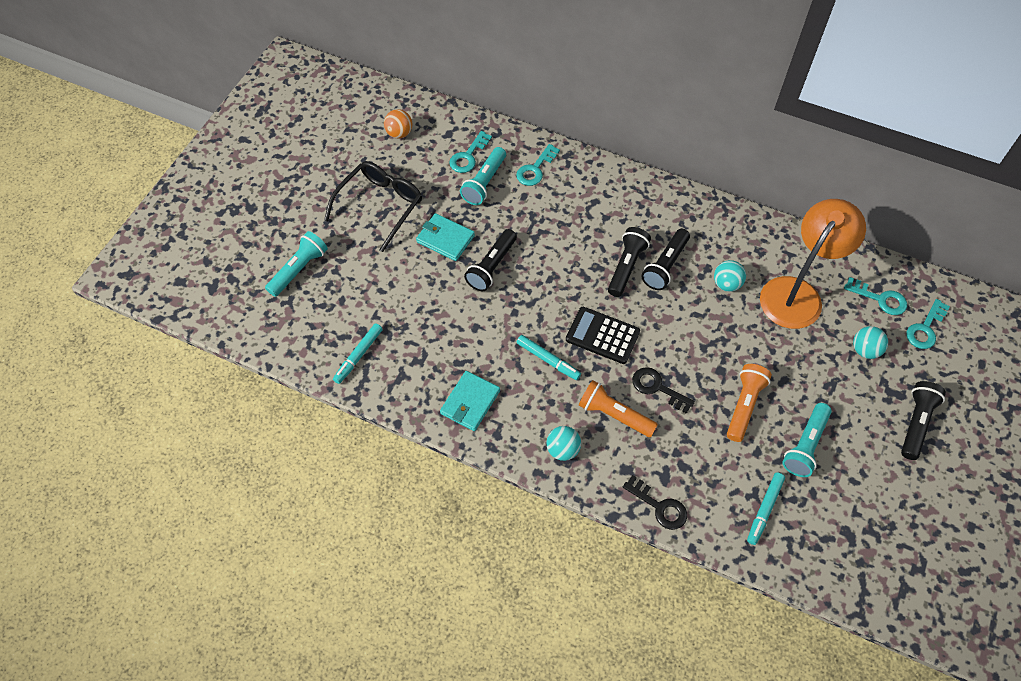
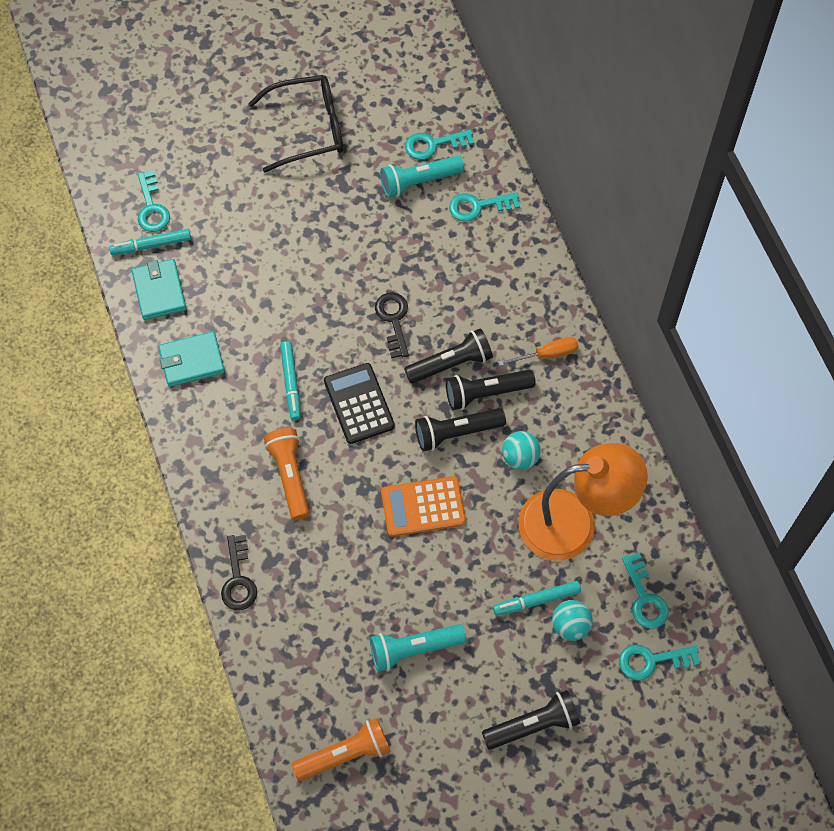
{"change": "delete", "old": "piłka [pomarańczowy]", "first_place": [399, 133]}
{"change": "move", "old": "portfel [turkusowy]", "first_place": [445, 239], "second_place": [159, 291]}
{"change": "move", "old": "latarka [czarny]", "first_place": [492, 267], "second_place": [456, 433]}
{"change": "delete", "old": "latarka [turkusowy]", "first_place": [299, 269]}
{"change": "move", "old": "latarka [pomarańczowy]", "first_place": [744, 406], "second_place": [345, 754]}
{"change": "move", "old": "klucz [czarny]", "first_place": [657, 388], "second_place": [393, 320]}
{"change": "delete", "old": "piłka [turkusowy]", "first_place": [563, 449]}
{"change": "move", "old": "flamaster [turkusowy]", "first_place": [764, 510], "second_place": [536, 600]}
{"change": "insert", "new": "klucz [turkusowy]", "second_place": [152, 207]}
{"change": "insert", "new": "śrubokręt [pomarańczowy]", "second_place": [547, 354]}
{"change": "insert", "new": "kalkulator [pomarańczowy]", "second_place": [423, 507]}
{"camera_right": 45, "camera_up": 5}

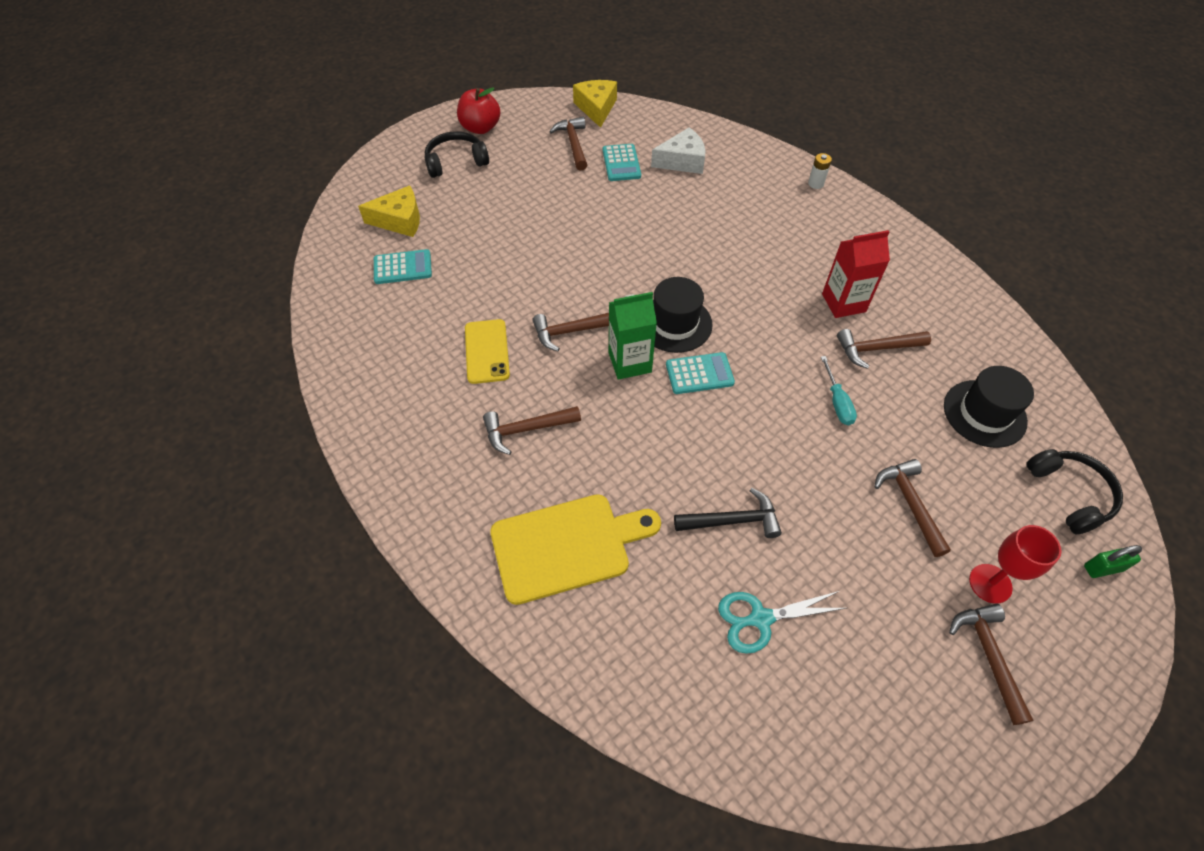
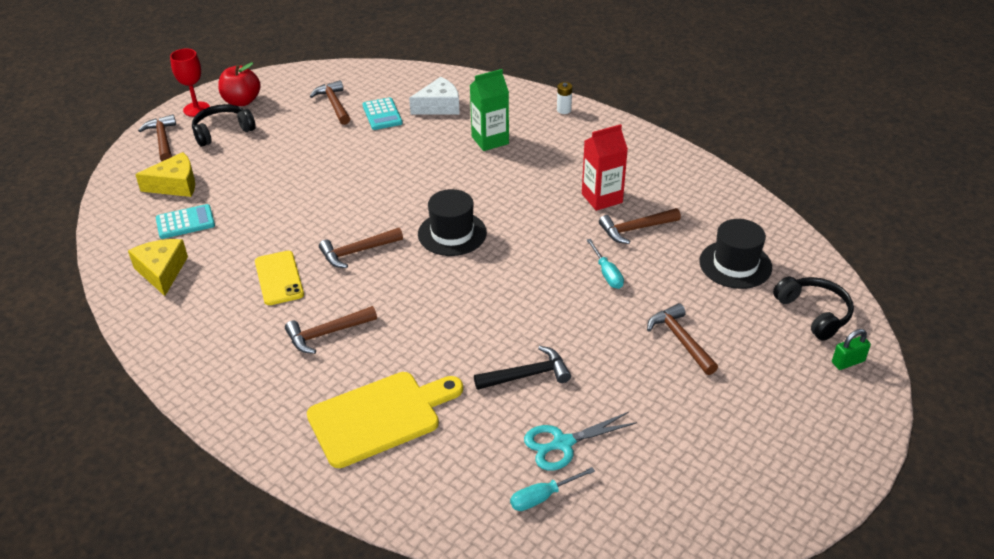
{"change": "move", "old": "ser [żółty]", "first_place": [596, 108], "second_place": [162, 271]}
{"change": "move", "old": "karton mleka [zielony]", "first_place": [630, 362], "second_place": [490, 140]}
{"change": "delete", "old": "kalkulator [turkusowy]", "first_place": [699, 374]}
{"change": "move", "old": "kielich [czerwony]", "first_place": [990, 583], "second_place": [196, 109]}
{"change": "move", "old": "młotek [brązowy]", "first_place": [988, 656], "second_place": [162, 140]}
{"change": "insert", "new": "śrubokręt [turkusowy]", "second_place": [542, 497]}
{"camera_right": -10, "camera_up": -15}

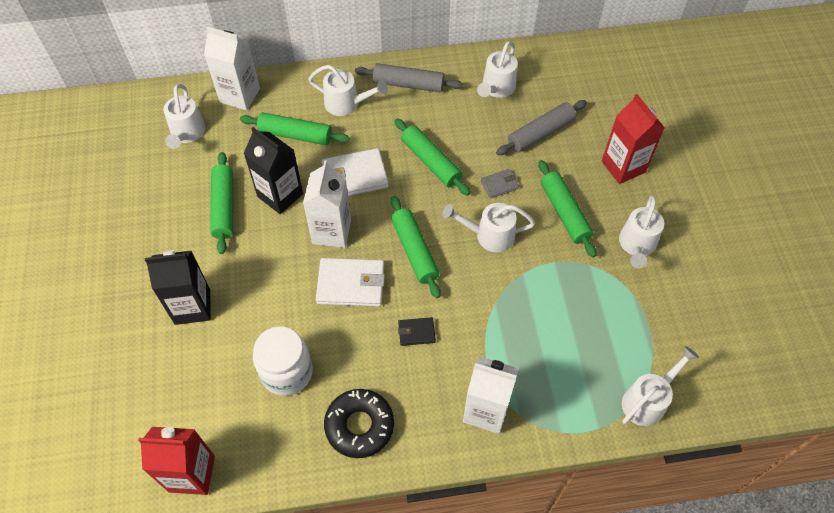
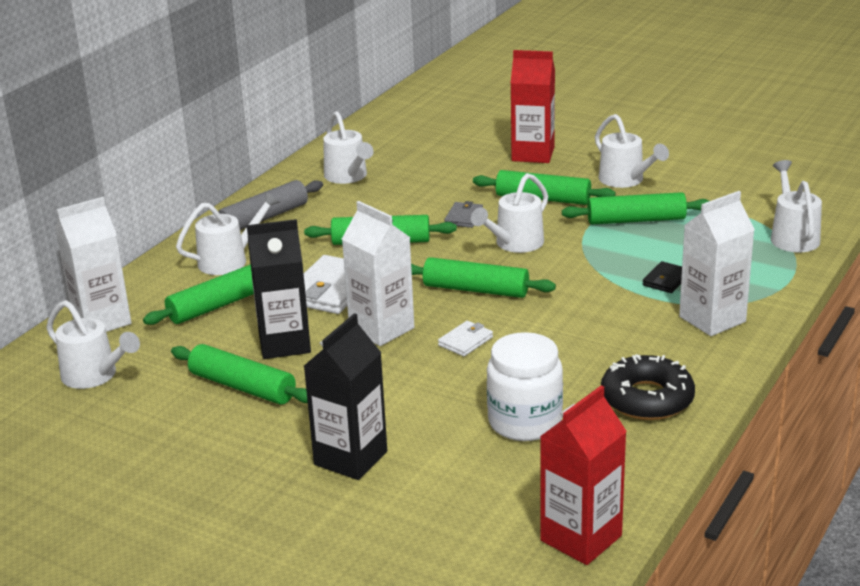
{"change": "delete", "old": "wałek do ciasta [szary]", "first_place": [540, 133]}
{"change": "resize", "old": "portfel [biały]", "first_place": [351, 284], "second_place": [465, 341], "factor": 0.53}
{"change": "move", "old": "portfel [czarny]", "first_place": [416, 332], "second_place": [666, 280]}
{"change": "insert", "new": "wałek do ciasta [zielony]", "second_place": [636, 220]}
{"camera_right": -50, "camera_up": -30}

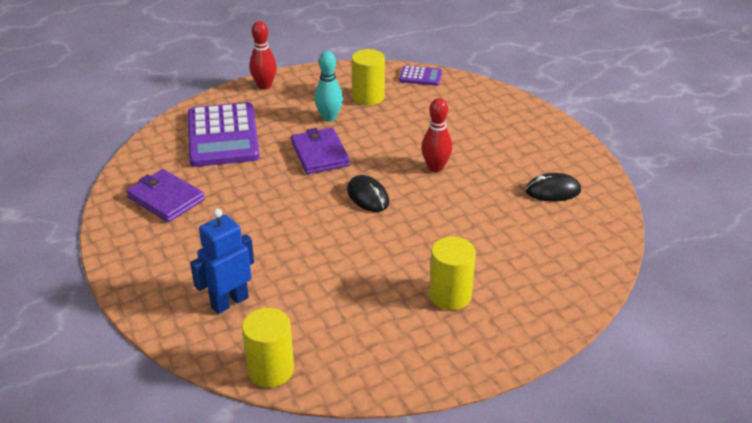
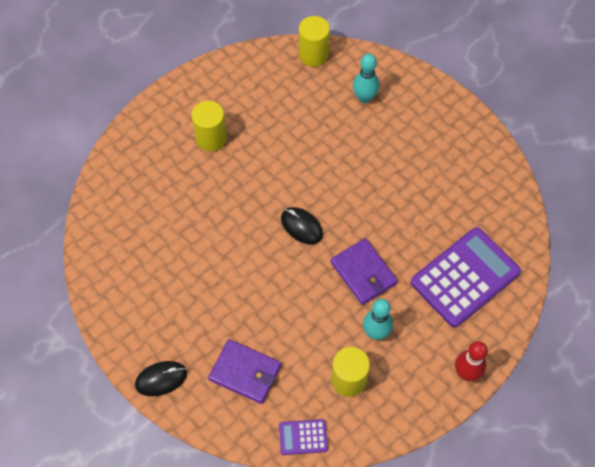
{"change": "delete", "old": "kręgiel [czerwony]", "first_place": [435, 167]}
{"change": "rotate", "old": "kalkulator [fioletowy]", "first_place": [223, 136], "second_place": [465, 277], "degrees": 75}
{"change": "move", "old": "portfel [fioletowy]", "first_place": [166, 199], "second_place": [245, 372]}
{"change": "move", "old": "myszka [czarny]", "first_place": [553, 191], "second_place": [161, 379]}
{"change": "replace", "old": "robot [niebieski]", "new": "kręgiel [turkusowy]", "first_place": [229, 302], "second_place": [364, 97]}
{"camera_right": 165, "camera_up": 25}

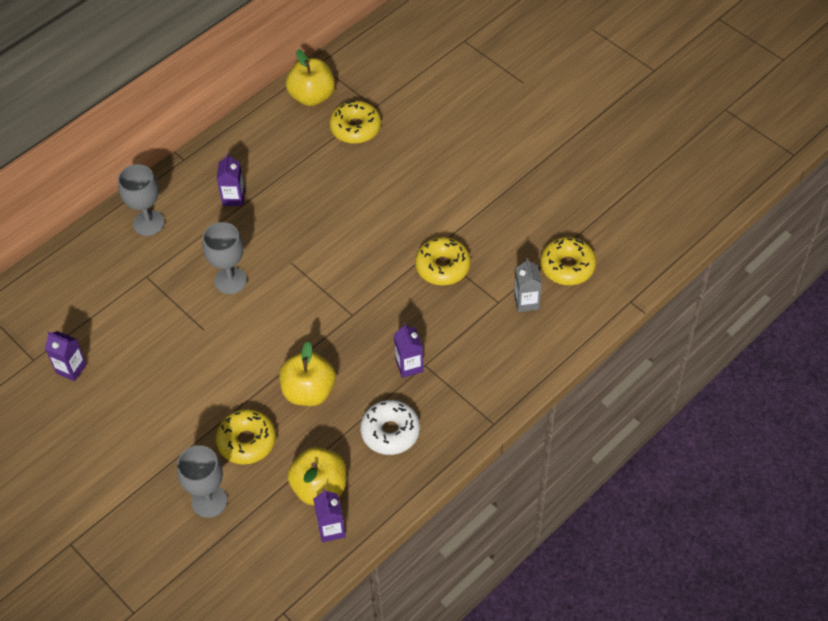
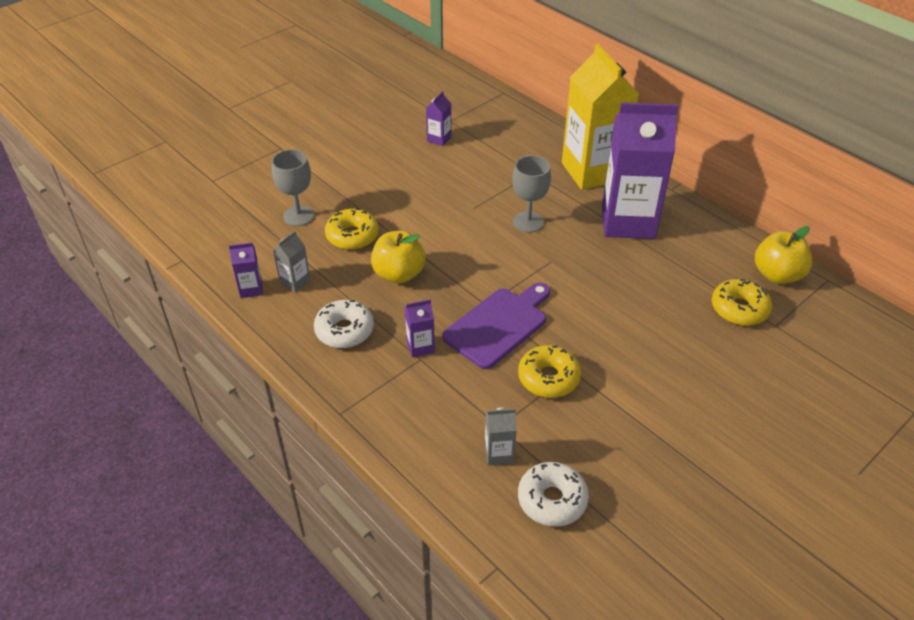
{"change": "resize", "old": "karton mleka [fioletowy]", "first_place": [233, 198], "second_place": [628, 222], "factor": 2.46}
{"change": "replace", "old": "kielich [szary]", "new": "karton mleka [żółty]", "first_place": [148, 223], "second_place": [592, 171]}
{"change": "recolor", "old": "donut [żółty]", "new": "donut [biały]", "first_place": [567, 266], "second_place": [552, 500]}
{"change": "replace", "old": "jabłko [żółty]", "new": "karton mleka [szary]", "first_place": [320, 487], "second_place": [295, 281]}
{"change": "insert", "new": "deska do krojenia [fioletowy]", "second_place": [498, 325]}
{"camera_right": 90, "camera_up": -10}

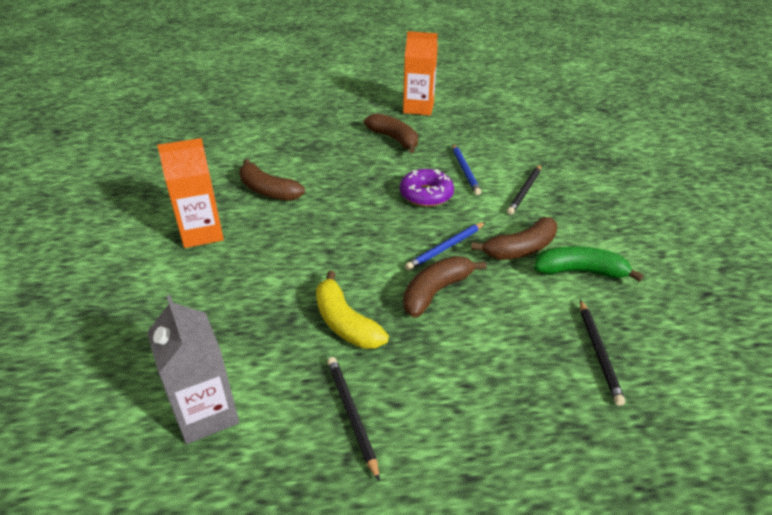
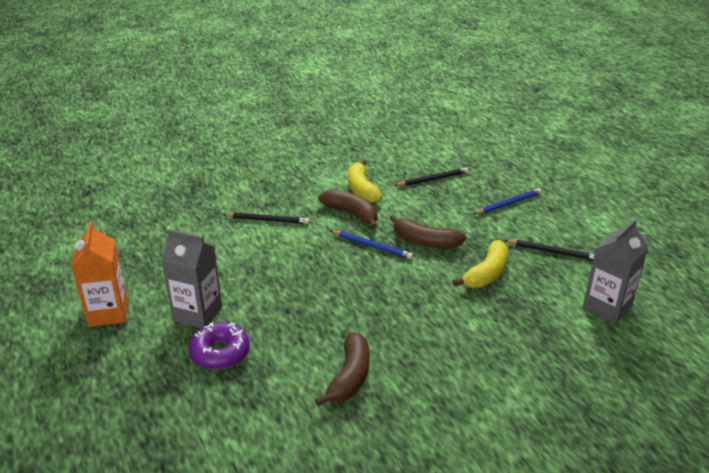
{"change": "replace", "old": "banan [brązowy]", "new": "karton mleka [szary]", "first_place": [394, 139], "second_place": [197, 314]}
{"change": "delete", "old": "karton mleka [pomarańczowy]", "first_place": [202, 233]}
{"change": "move", "old": "ołówek [niebieski]", "first_place": [465, 171], "second_place": [508, 203]}
{"change": "move", "old": "donut [fioletowy]", "first_place": [426, 194], "second_place": [220, 353]}
{"change": "recolor", "old": "banan [zielony]", "new": "banan [żółty]", "first_place": [580, 271], "second_place": [361, 189]}
{"change": "rotate", "old": "ołówek [czarny]", "first_place": [351, 415], "second_place": [552, 252], "degrees": -120}
{"camera_right": -110, "camera_up": -5}

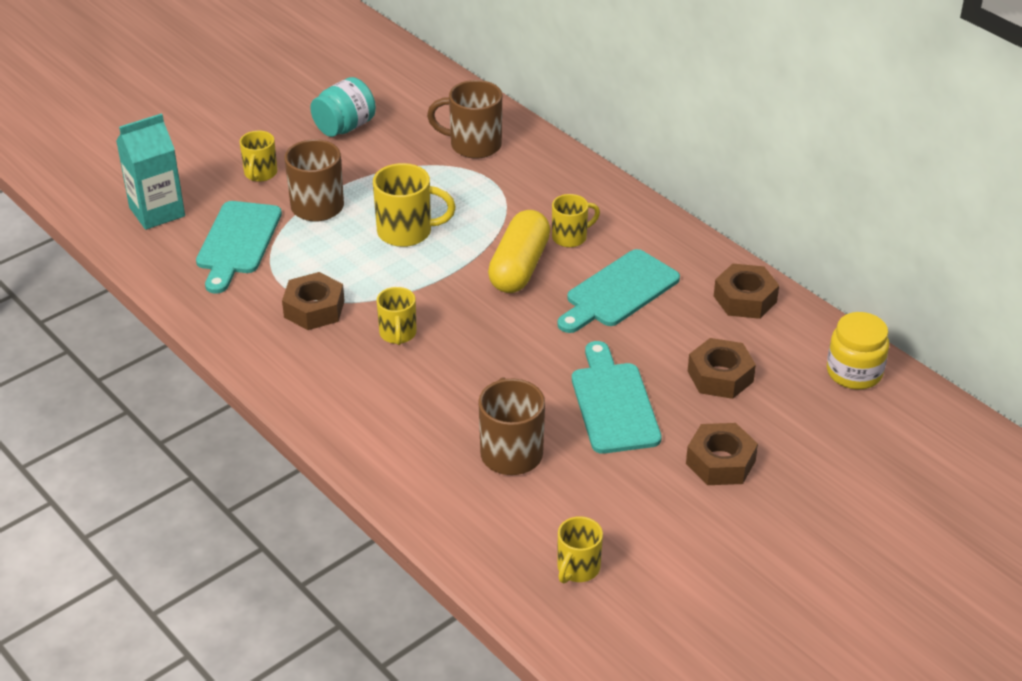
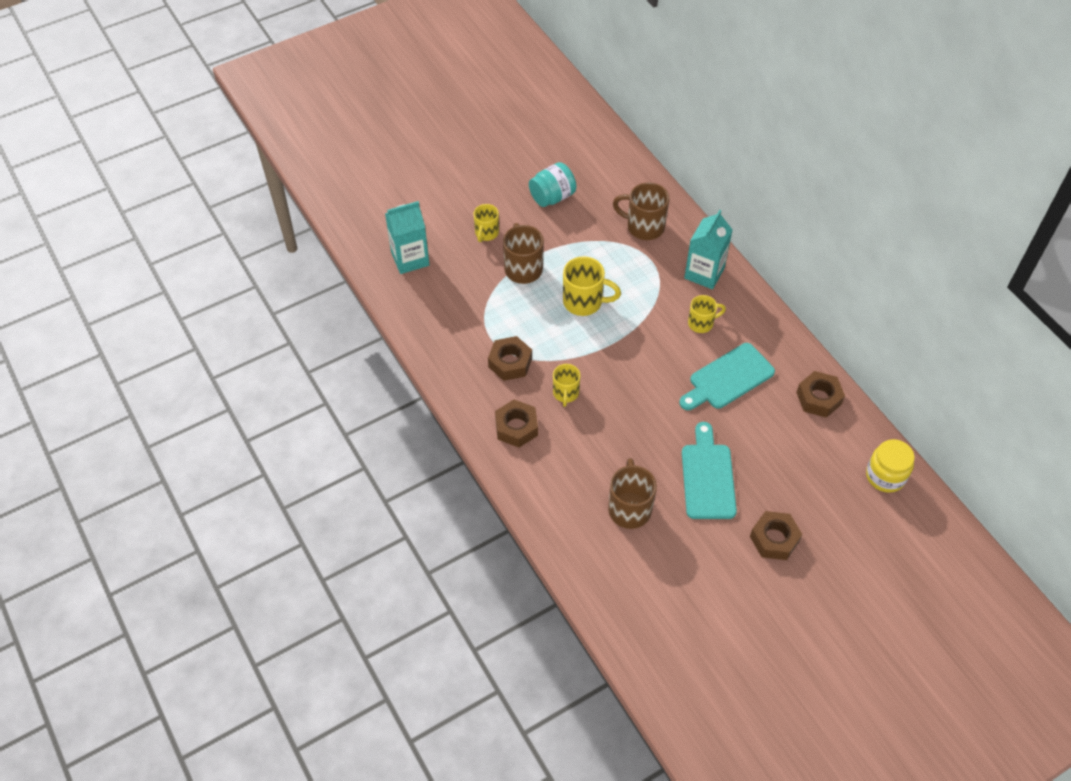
{"change": "delete", "old": "deska do krojenia [turkusowy]", "first_place": [237, 242]}
{"change": "delete", "old": "kapsułka [żółty]", "first_place": [519, 267]}
{"change": "move", "old": "nakrętka [brązowy]", "first_place": [720, 376], "second_place": [516, 427]}
{"change": "delete", "old": "kubek [żółty]", "first_place": [577, 569]}
{"change": "insert", "new": "karton mleka [turkusowy]", "second_place": [704, 273]}
{"camera_right": 10, "camera_up": 15}

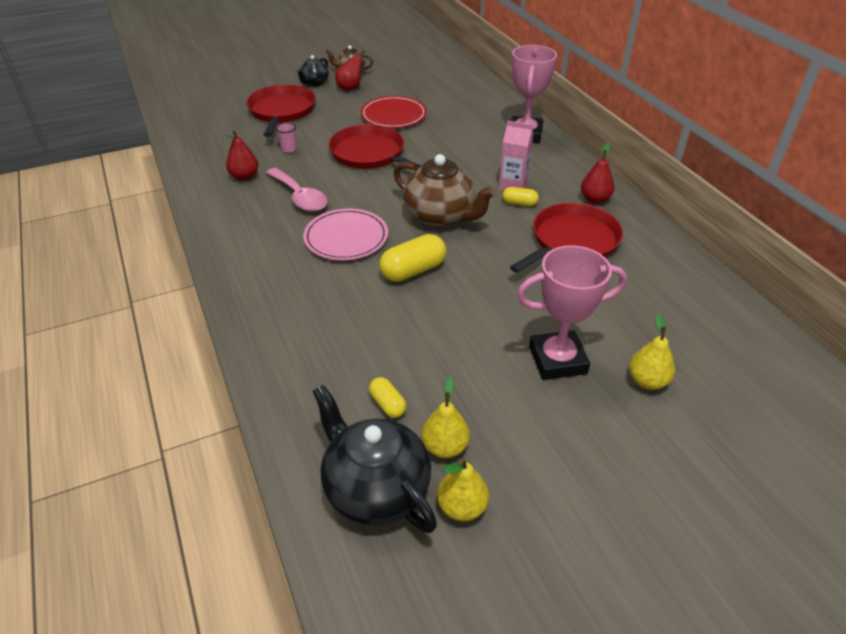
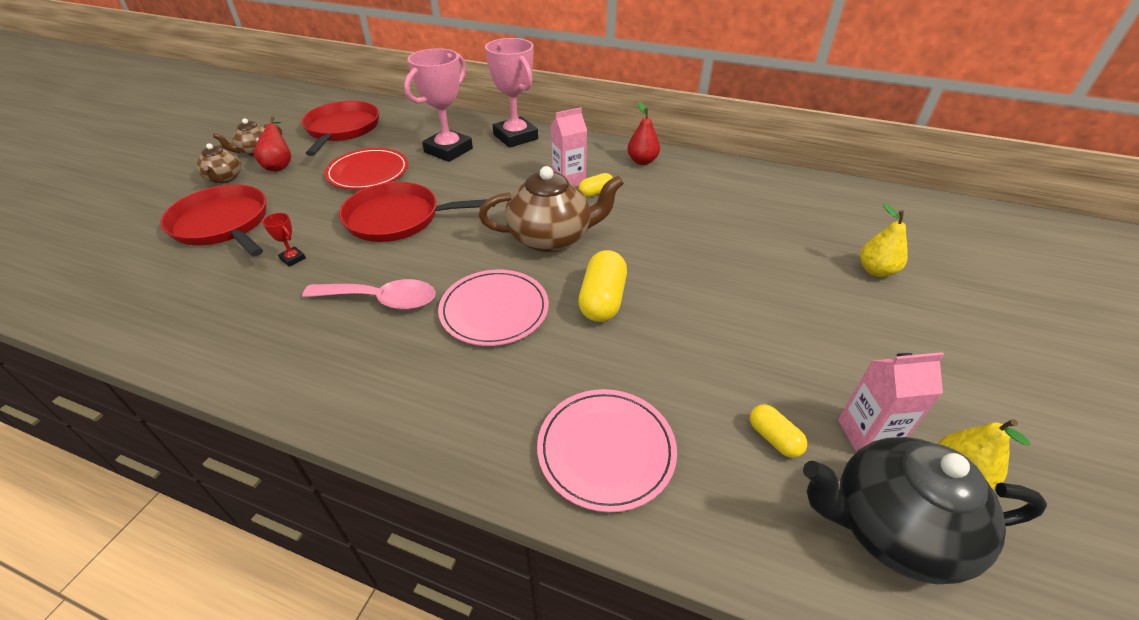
{"change": "recolor", "old": "imbryk [czarny]", "new": "imbryk [brązowy]", "first_place": [314, 83], "second_place": [225, 178]}
{"change": "replace", "old": "szklanka [różowy]", "new": "puchar [czerwony]", "first_place": [289, 149], "second_place": [293, 258]}
{"change": "delete", "old": "gruszka [czerwony]", "first_place": [244, 176]}
{"change": "move", "old": "patelnia [czerwony]", "first_place": [571, 241], "second_place": [342, 129]}
{"change": "move", "old": "puchar [różowy]", "first_place": [557, 360], "second_place": [448, 150]}
{"change": "replace", "old": "gruszka [żółty]", "new": "karton mleka [różowy]", "first_place": [445, 447], "second_place": [867, 435]}
{"change": "rotate", "old": "kapsułka [żółty]", "first_place": [387, 404], "second_place": [774, 438], "degrees": 45}
{"change": "insert", "new": "talerz [różowy]", "second_place": [606, 450]}
{"camera_right": -45, "camera_up": 0}

